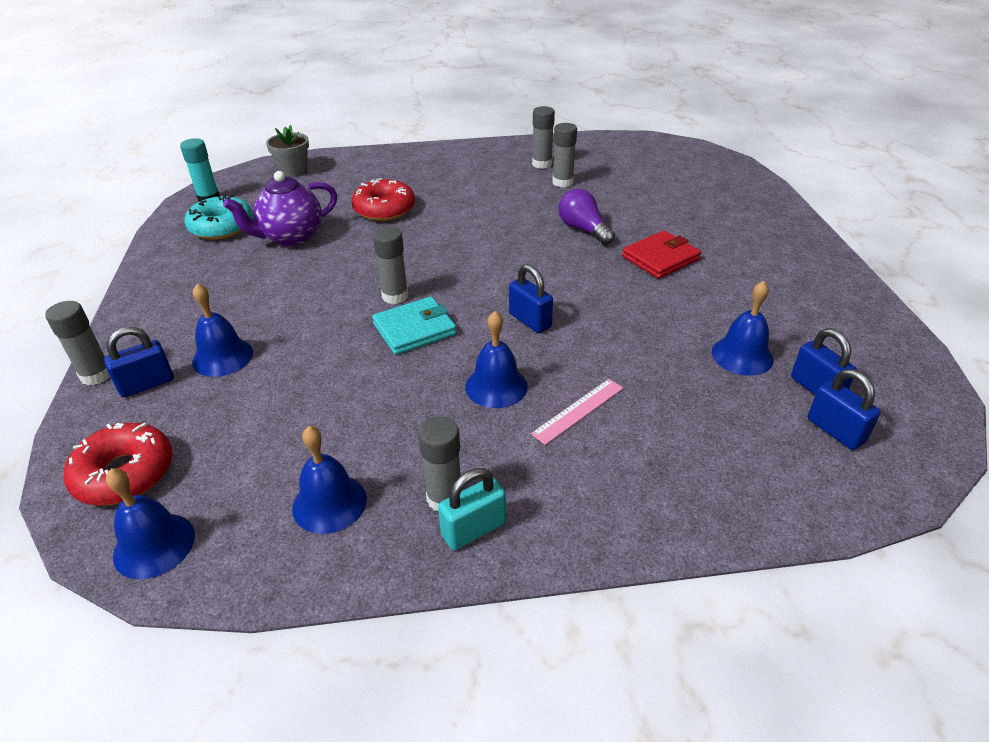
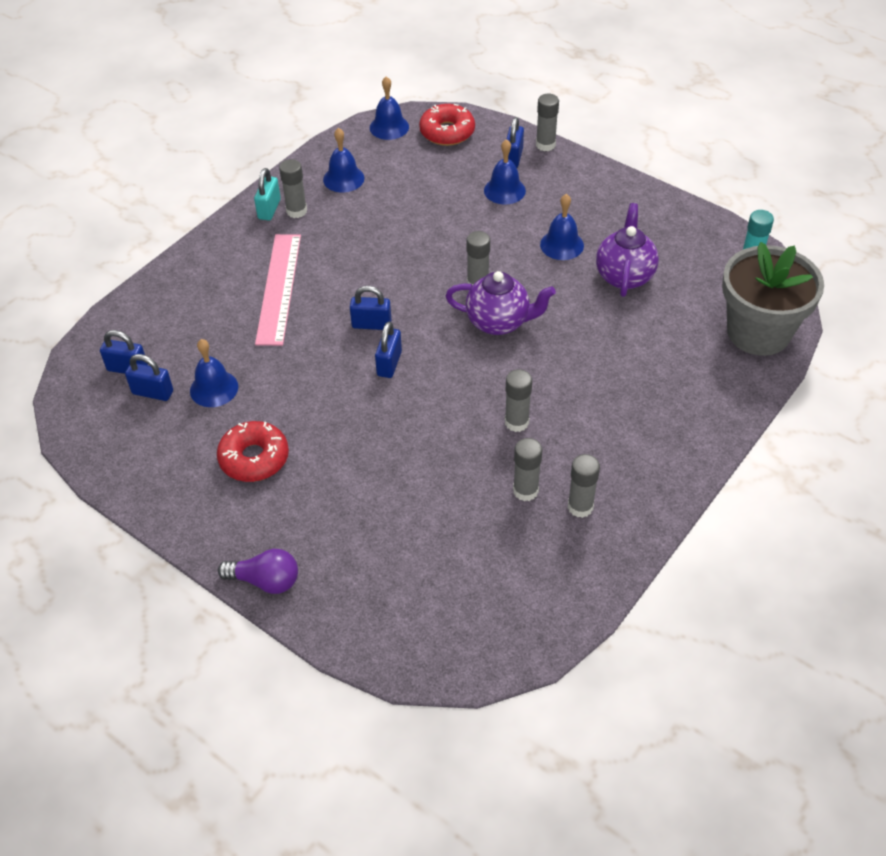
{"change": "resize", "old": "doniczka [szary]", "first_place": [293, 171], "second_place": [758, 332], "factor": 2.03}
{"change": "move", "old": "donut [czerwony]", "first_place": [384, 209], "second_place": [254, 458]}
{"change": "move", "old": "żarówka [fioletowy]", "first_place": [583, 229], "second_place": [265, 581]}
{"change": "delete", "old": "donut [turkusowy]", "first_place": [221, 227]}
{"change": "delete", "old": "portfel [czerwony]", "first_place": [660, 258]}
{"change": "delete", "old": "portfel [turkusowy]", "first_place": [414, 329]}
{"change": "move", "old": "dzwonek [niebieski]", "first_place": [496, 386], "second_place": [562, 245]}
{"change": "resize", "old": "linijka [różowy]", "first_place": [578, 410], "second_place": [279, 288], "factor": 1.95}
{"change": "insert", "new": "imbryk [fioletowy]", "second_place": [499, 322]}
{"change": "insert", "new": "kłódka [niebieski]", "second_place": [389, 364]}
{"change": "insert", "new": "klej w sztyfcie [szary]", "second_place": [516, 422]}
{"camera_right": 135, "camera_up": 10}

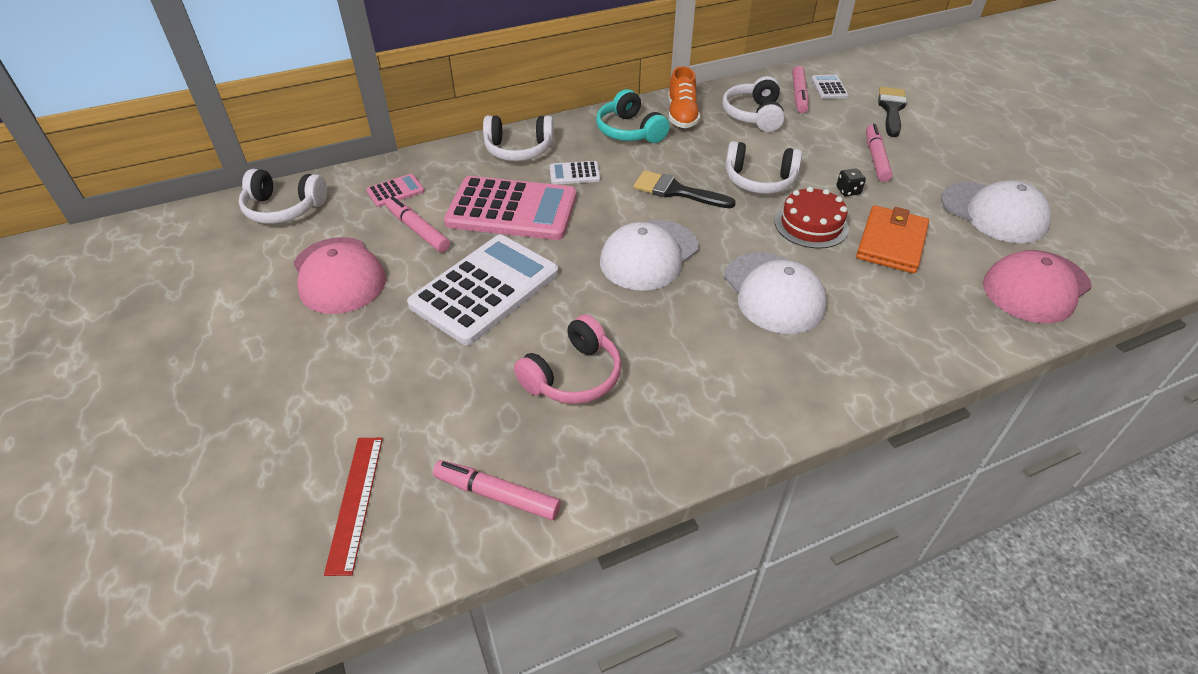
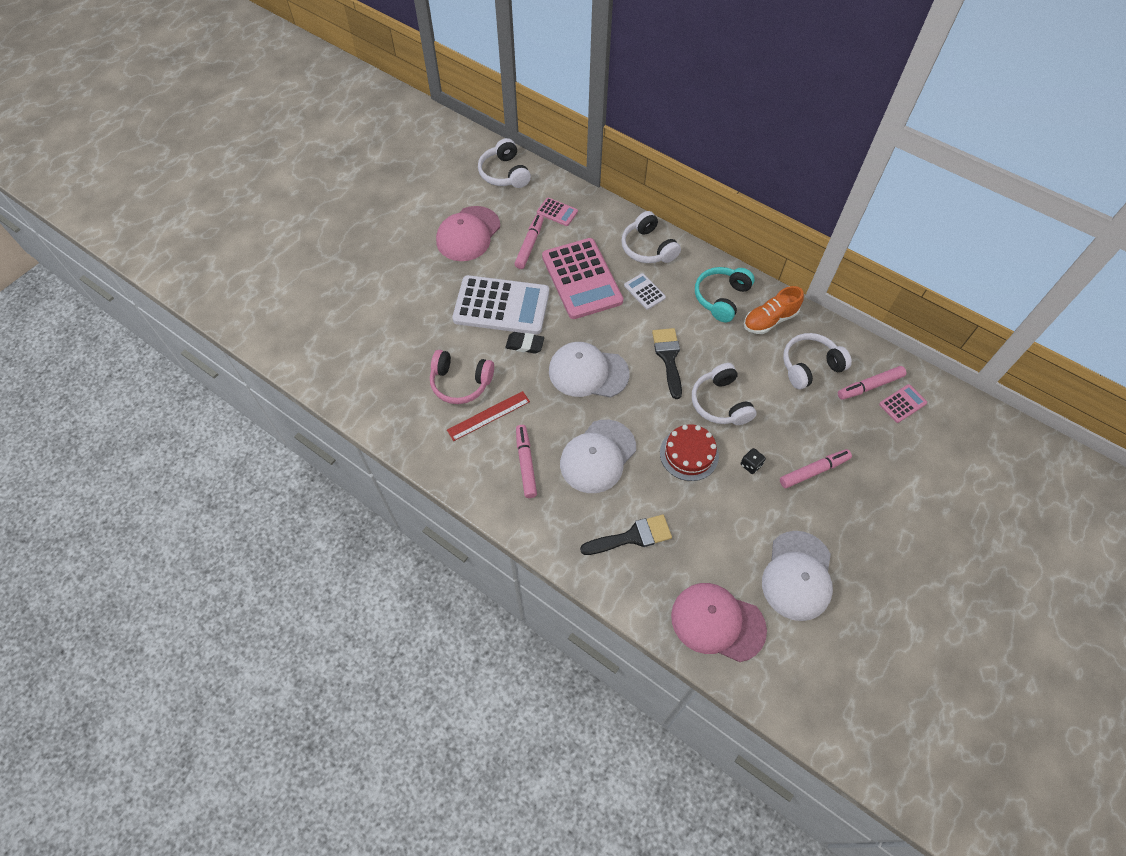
{"change": "recolor", "old": "kalkulator [biały]", "new": "kalkulator [różowy]", "first_place": [829, 87], "second_place": [902, 404]}
{"change": "move", "old": "pędzel [czarny]", "first_place": [891, 109], "second_place": [632, 536]}
{"change": "delete", "old": "portfel [pomarańczowy]", "first_place": [891, 243]}
{"change": "move", "old": "linijka [czerwony]", "first_place": [355, 502], "second_place": [488, 415]}
{"change": "move", "old": "flamaster [różowy]", "first_place": [497, 495], "second_place": [526, 463]}
{"change": "insert", "new": "gumka do mazania [czarny]", "second_place": [525, 344]}
{"camera_right": 60, "camera_up": 15}

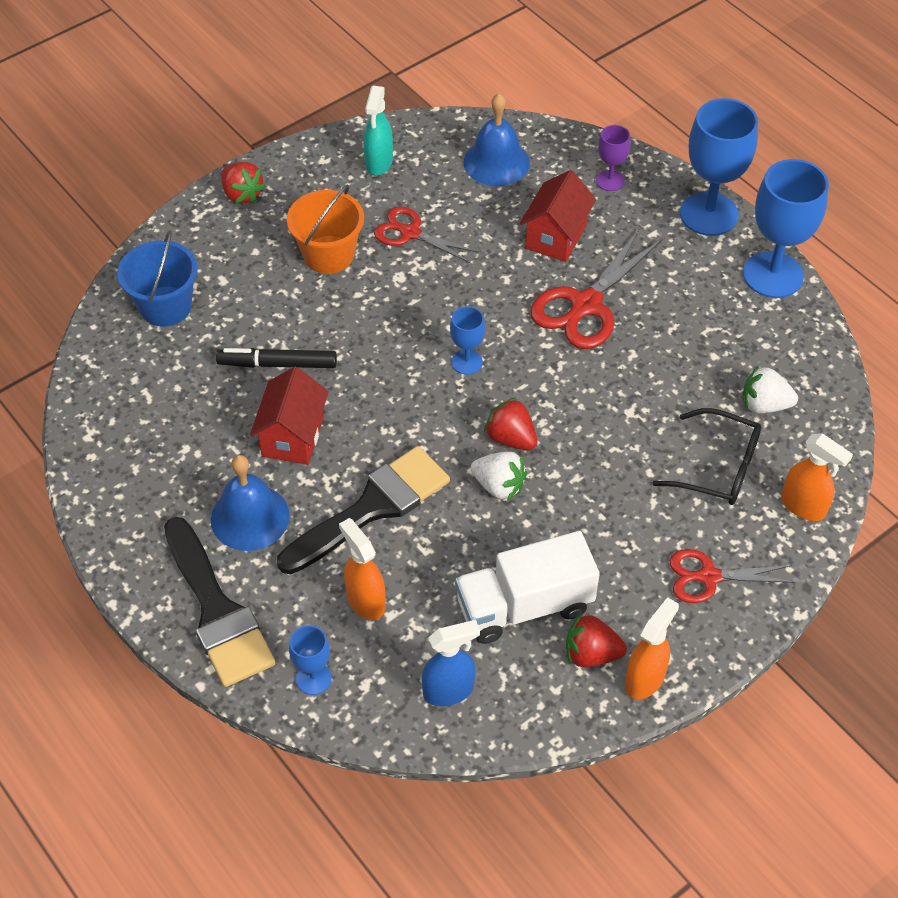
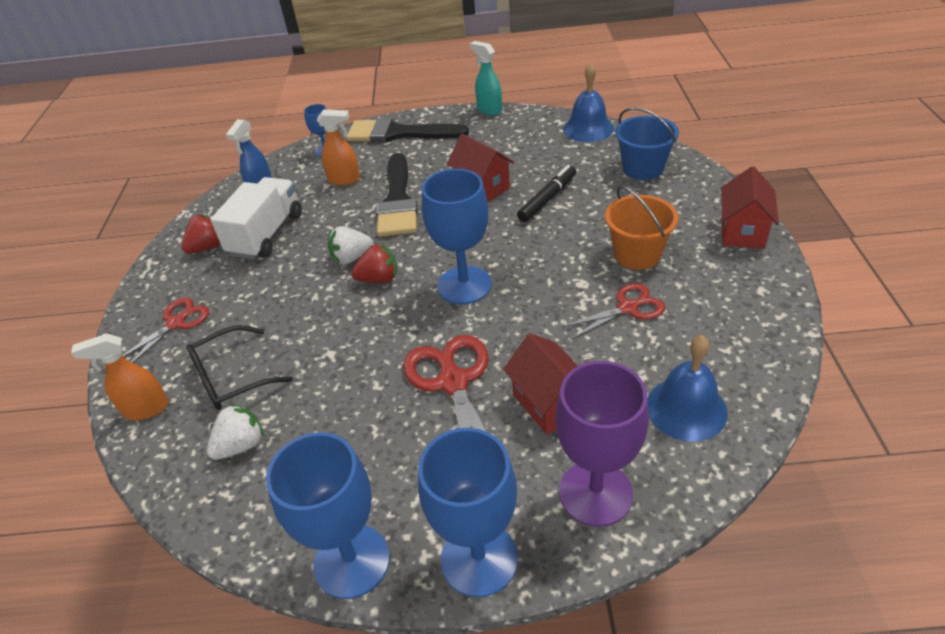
{"change": "move", "old": "spryskiwacz [turkusowy]", "first_place": [379, 163], "second_place": [489, 110]}
{"change": "resize", "old": "kielich [fioletowy]", "first_place": [610, 181], "second_place": [595, 493], "factor": 2.01}
{"change": "replace", "old": "truskawka [czerwony]", "new": "domek [czerwony]", "first_place": [242, 194], "second_place": [742, 231]}
{"change": "resize", "old": "kielich [niebieski]", "first_place": [467, 362], "second_place": [464, 285], "factor": 2.01}
{"change": "move", "old": "dzwonek [niebieski]", "first_place": [250, 517], "second_place": [588, 128]}
{"change": "delete", "old": "spryskiwacz [pomarańczowy]", "first_place": [645, 679]}
{"camera_right": 130, "camera_up": -10}

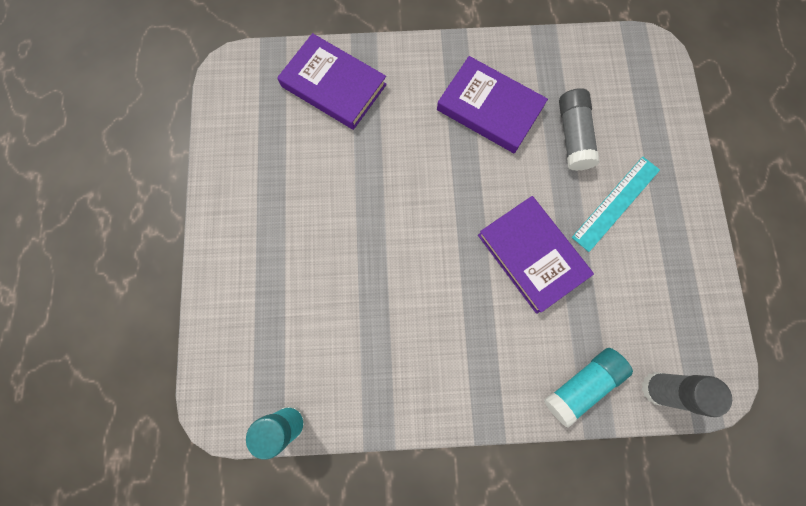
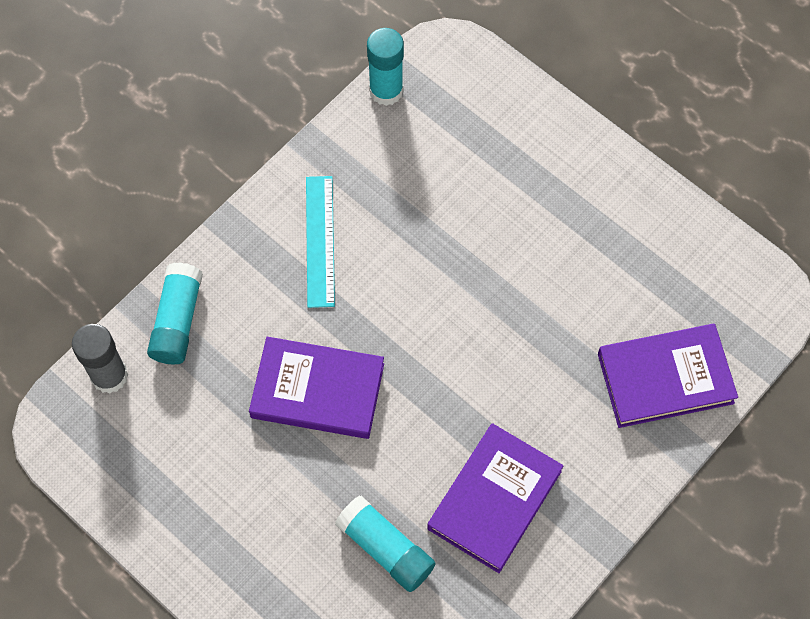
{"change": "rotate", "old": "książka [fioletowy]", "first_place": [490, 108], "second_place": [495, 500], "degrees": -45}
{"change": "recolor", "old": "klej w sztyfcie [szary]", "new": "klej w sztyfcie [turkusowy]", "first_place": [573, 136], "second_place": [385, 548]}
{"change": "move", "old": "linijka [turkusowy]", "first_place": [616, 203], "second_place": [320, 241]}
{"camera_right": 135, "camera_up": -10}

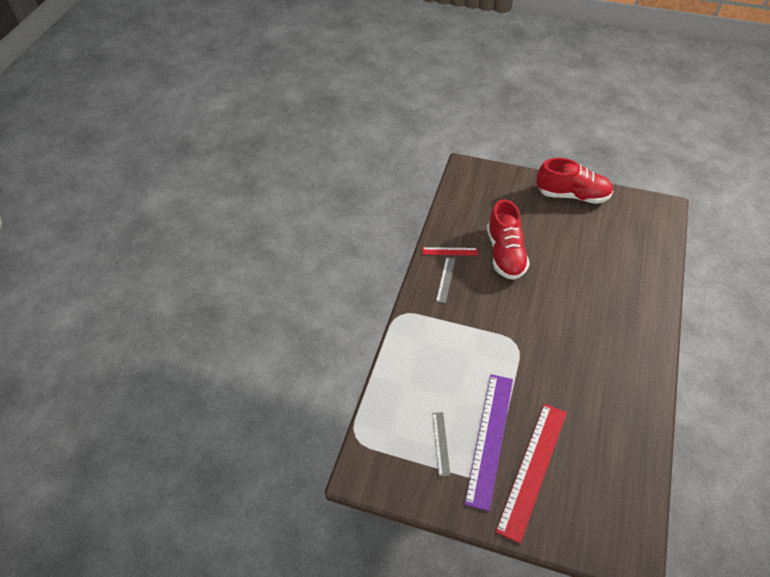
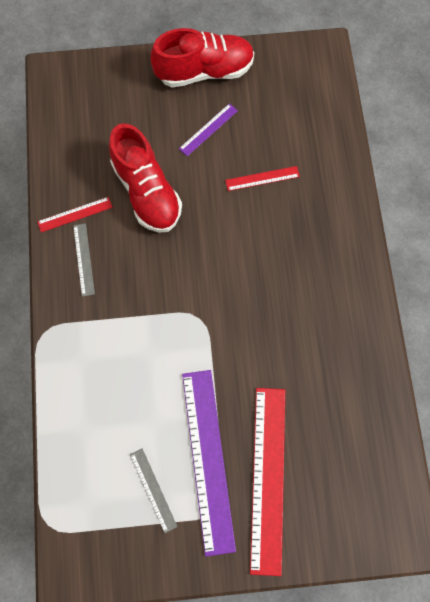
{"change": "insert", "new": "linijka [fioletowy]", "second_place": [208, 129]}
{"change": "insert", "new": "linijka [czerwony]", "second_place": [262, 178]}
{"camera_right": -25, "camera_up": 20}

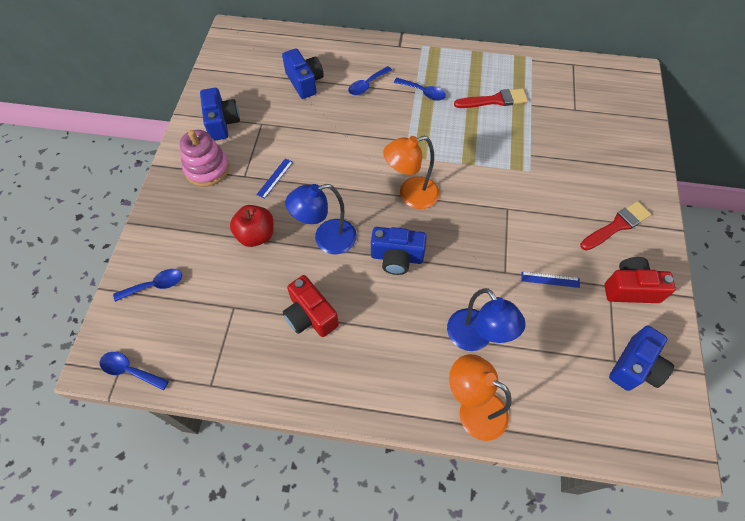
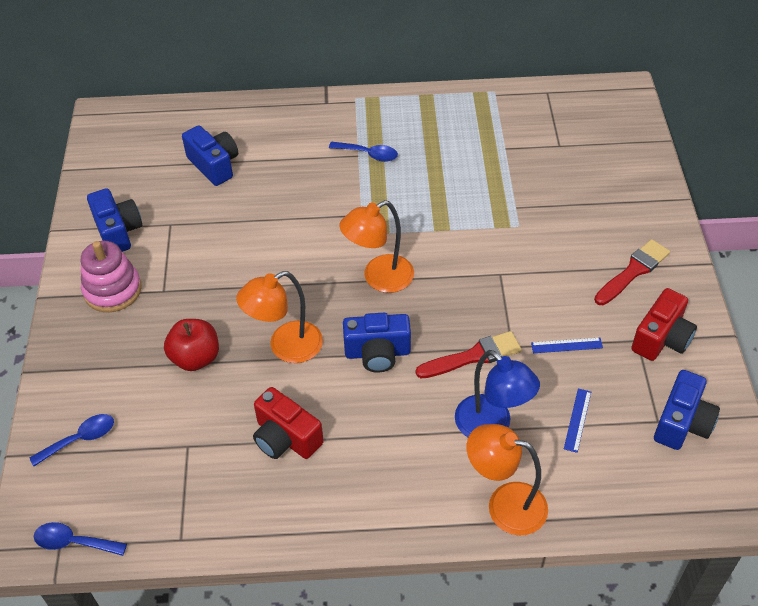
{"change": "delete", "old": "łyżka [niebieski]", "first_place": [367, 85]}
{"change": "move", "old": "pędzel [czerwony]", "first_place": [494, 100], "second_place": [473, 356]}
{"change": "move", "old": "linijka [niebieski]", "first_place": [275, 178], "second_place": [577, 420]}
{"change": "recolor", "old": "lampka [niebieski]", "new": "lampka [pomarańczowy]", "first_place": [326, 239], "second_place": [286, 347]}
{"change": "rotate", "old": "aparat fotograficzny [czerwony]", "first_place": [630, 288], "second_place": [661, 338], "degrees": 135}
{"camera_right": -10, "camera_up": -10}

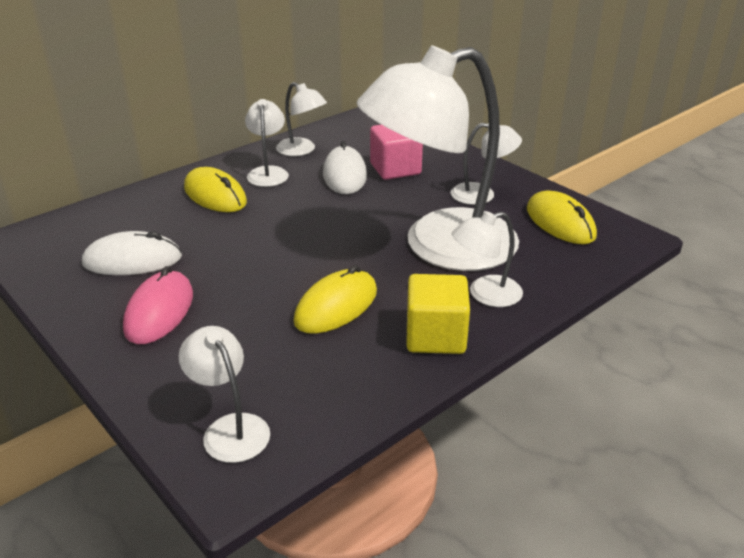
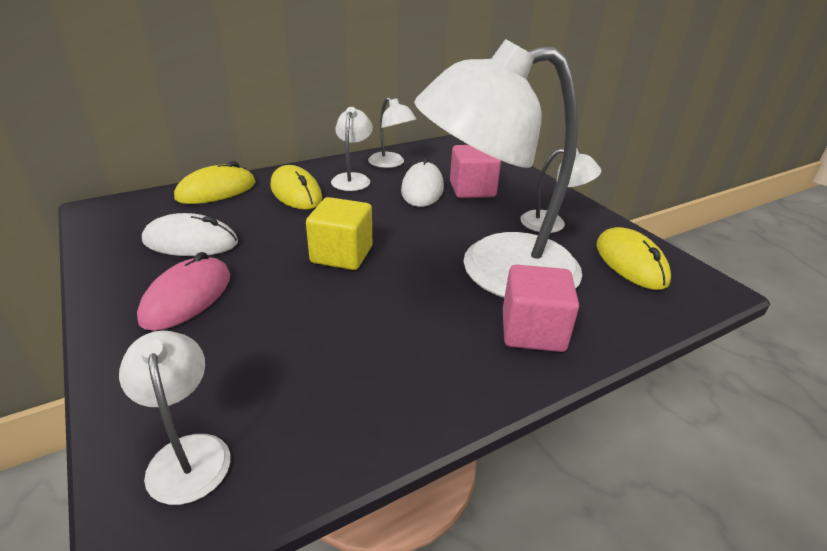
{"change": "replace", "old": "lampka [biały]", "new": "sześcian [różowy]", "first_place": [485, 294], "second_place": [533, 331]}
{"change": "move", "old": "myszka [żółty]", "first_place": [336, 306], "second_place": [216, 191]}
{"change": "move", "old": "sześcian [żółty]", "first_place": [435, 336], "second_place": [341, 255]}
{"camera_right": 10, "camera_up": 0}

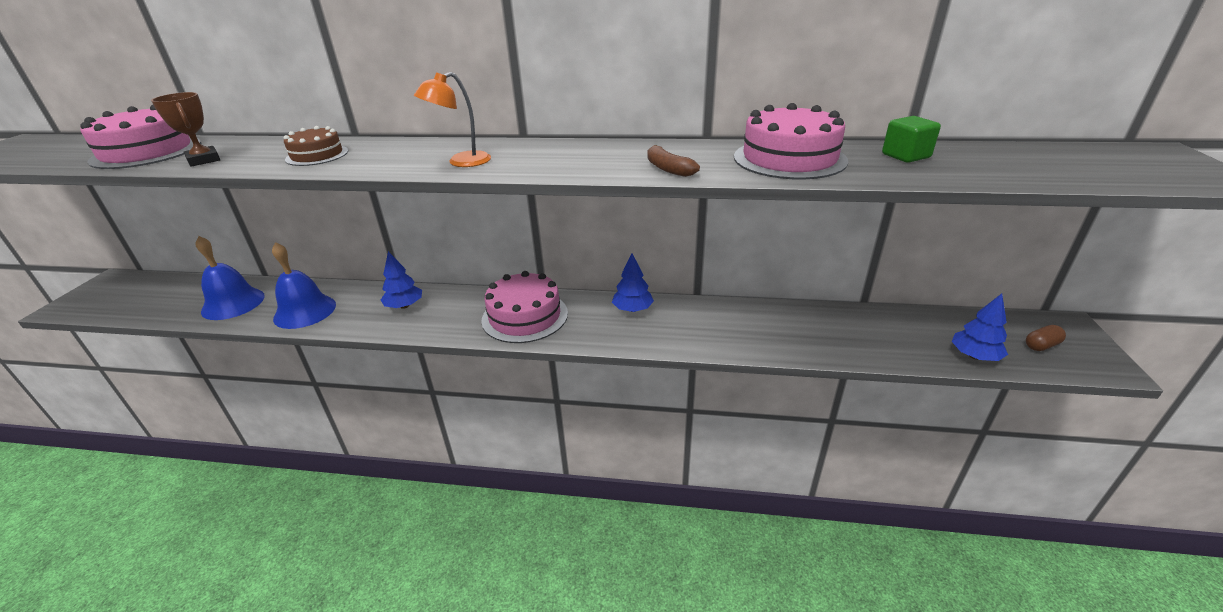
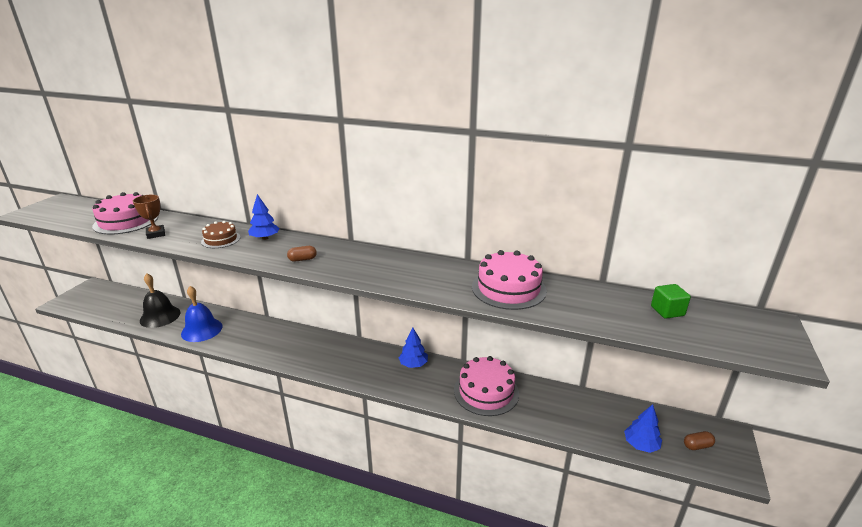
{"change": "replace", "old": "lampka [pomarańczowy]", "new": "kapsułka [brązowy]", "first_place": [461, 162], "second_place": [302, 259]}
{"change": "move", "old": "sześcian [zielony]", "first_place": [905, 156], "second_place": [667, 311]}
{"change": "delete", "old": "banan [brązowy]", "first_place": [668, 169]}
{"change": "recolor", "old": "dzwonek [niebieski]", "new": "dzwonek [czarny]", "first_place": [233, 303], "second_place": [160, 316]}
{"change": "move", "old": "drzewko [niebieski]", "first_place": [404, 306], "second_place": [265, 238]}
{"change": "move", "old": "tort [różowy]", "first_place": [525, 316], "second_place": [486, 391]}
{"camera_right": 10, "camera_up": -5}

